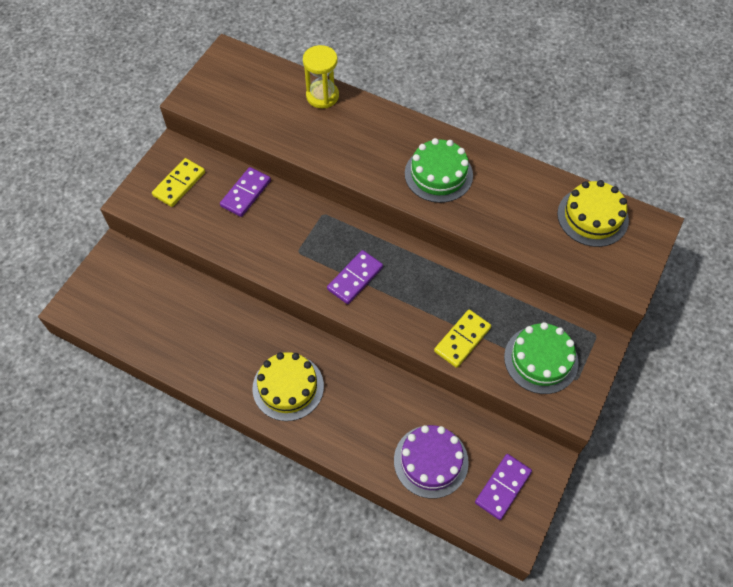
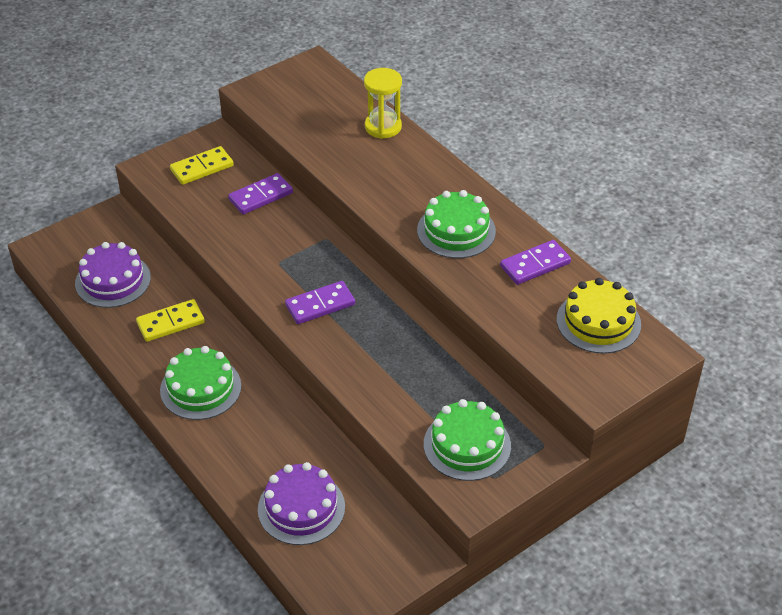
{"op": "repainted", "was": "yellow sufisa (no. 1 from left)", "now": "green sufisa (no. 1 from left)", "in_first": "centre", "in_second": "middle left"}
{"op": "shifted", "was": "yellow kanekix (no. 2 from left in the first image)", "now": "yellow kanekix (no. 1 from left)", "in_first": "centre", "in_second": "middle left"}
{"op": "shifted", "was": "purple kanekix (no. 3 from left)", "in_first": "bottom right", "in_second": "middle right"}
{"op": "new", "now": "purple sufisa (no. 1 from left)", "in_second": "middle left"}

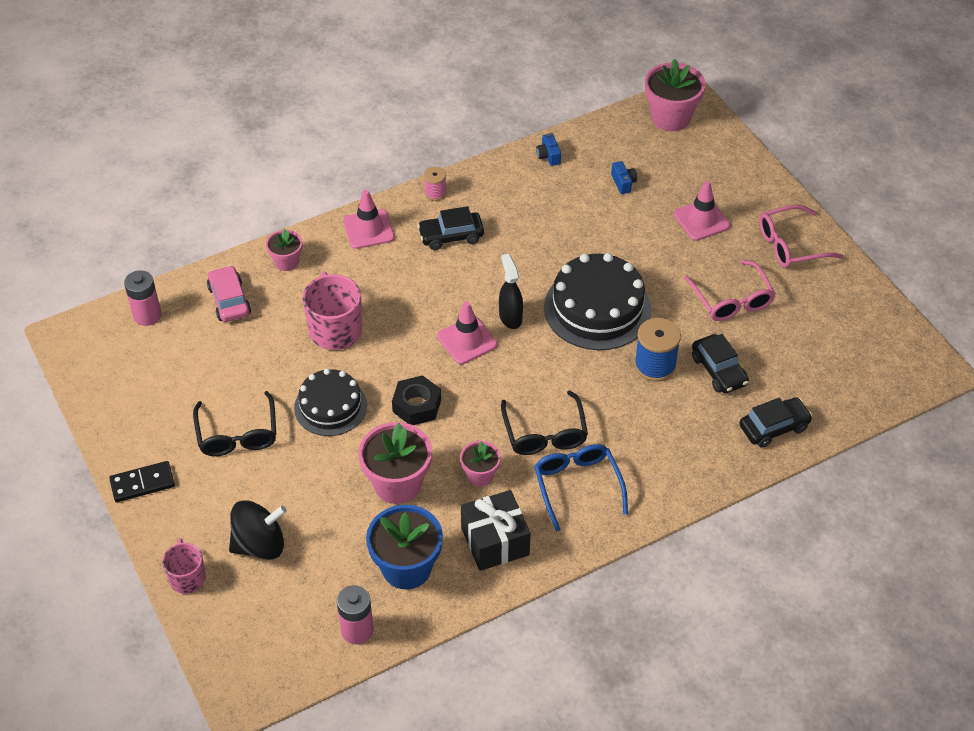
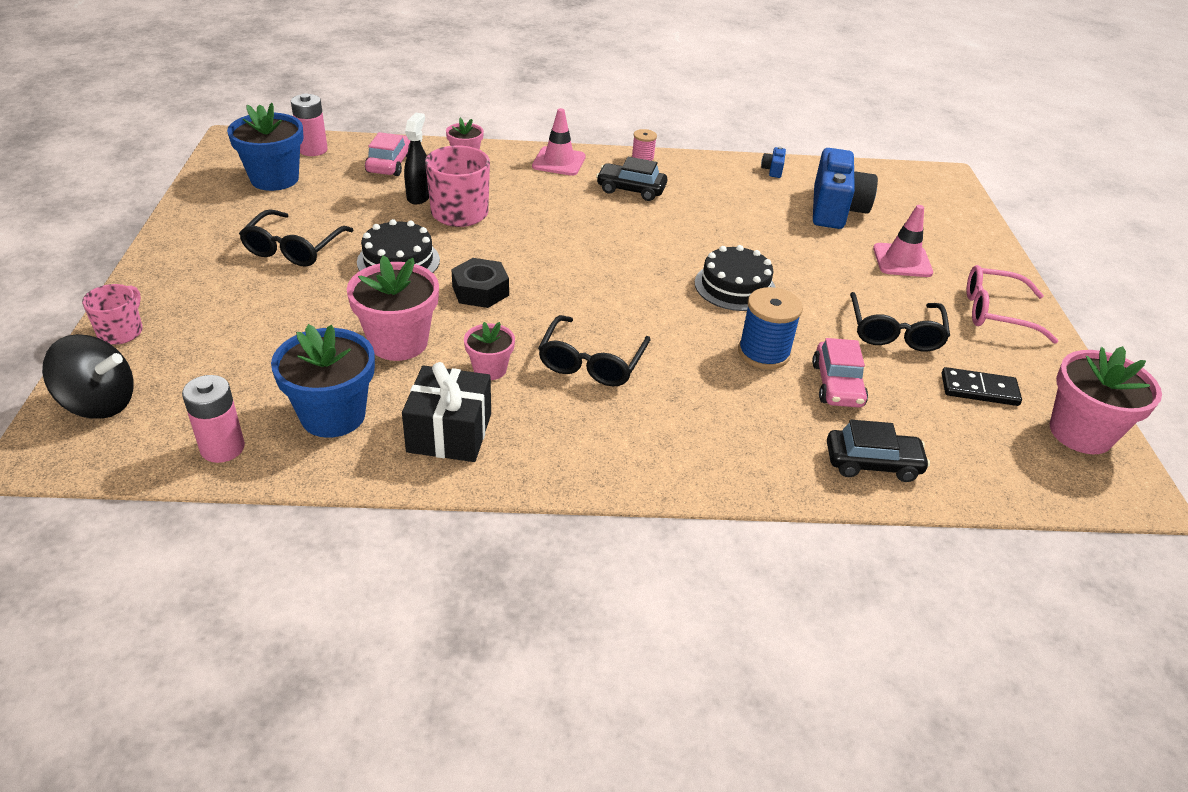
{"op": "shifted", "was": "black kanekix", "in_first": "middle left", "in_second": "middle right"}
{"op": "shifted", "was": "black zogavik", "in_first": "bottom left", "in_second": "middle left"}
{"op": "gone", "was": "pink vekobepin (no. 2 from left)", "in_first": "centre"}
{"op": "shifted", "was": "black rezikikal", "in_first": "centre", "in_second": "top centre"}
{"op": "gone", "was": "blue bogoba", "in_first": "bottom centre"}
{"op": "scaled", "was": "black sufisa (no. 2 from left)", "in_first": "centre", "in_second": "centre", "ratio": 0.65}
{"op": "scaled", "was": "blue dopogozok (no. 2 from left)", "in_first": "top centre", "in_second": "top right", "ratio": 2.45}
{"op": "shifted", "was": "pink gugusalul (no. 4 from left)", "in_first": "top right", "in_second": "middle right"}
{"op": "repainted", "was": "pink bogoba (no. 1 from left)", "now": "black bogoba (no. 3 from left)", "in_first": "middle right", "in_second": "middle right"}
{"op": "repainted", "was": "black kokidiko (no. 2 from left)", "now": "pink kokidiko (no. 2 from left)", "in_first": "middle right", "in_second": "middle right"}
{"op": "new", "now": "blue gugusalul (no. 1 from left)", "in_second": "top left"}

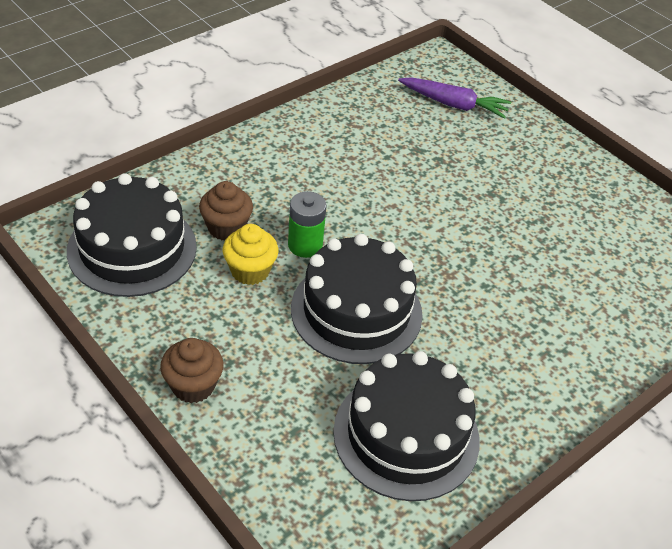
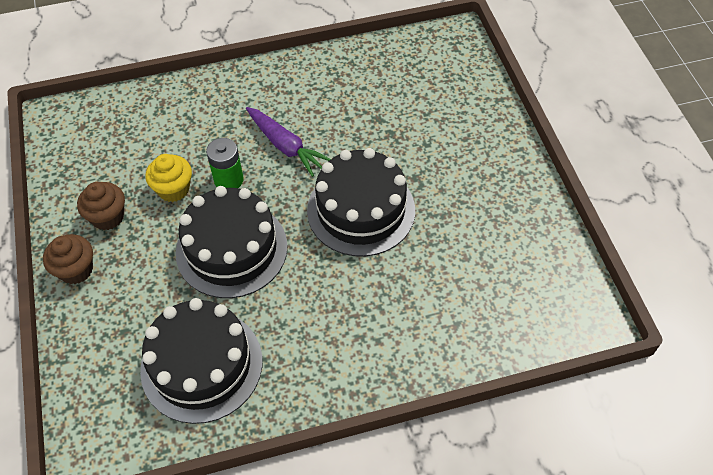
{"op": "shifted", "was": "black sufisa (no. 1 from left in the first image)", "now": "black sufisa (no. 3 from left)", "in_first": "middle left", "in_second": "centre"}
{"op": "shifted", "was": "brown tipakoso (no. 2 from left)", "in_first": "centre", "in_second": "middle left"}
{"op": "shifted", "was": "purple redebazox", "in_first": "top right", "in_second": "top centre"}

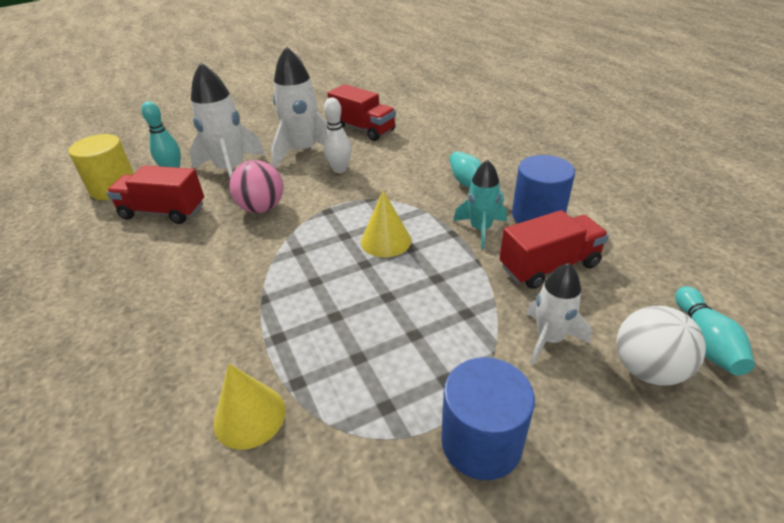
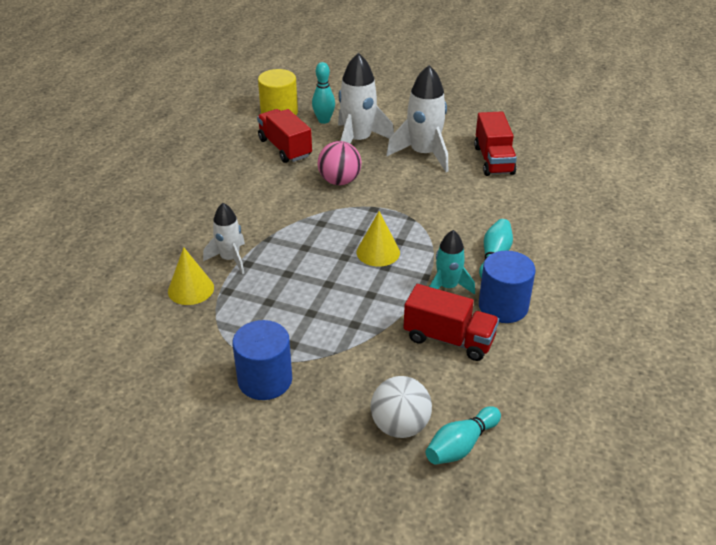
{"op": "gone", "was": "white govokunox", "in_first": "top centre"}
{"op": "shifted", "was": "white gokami (no. 3 from left in the first image)", "now": "white gokami (no. 1 from left)", "in_first": "middle right", "in_second": "middle left"}

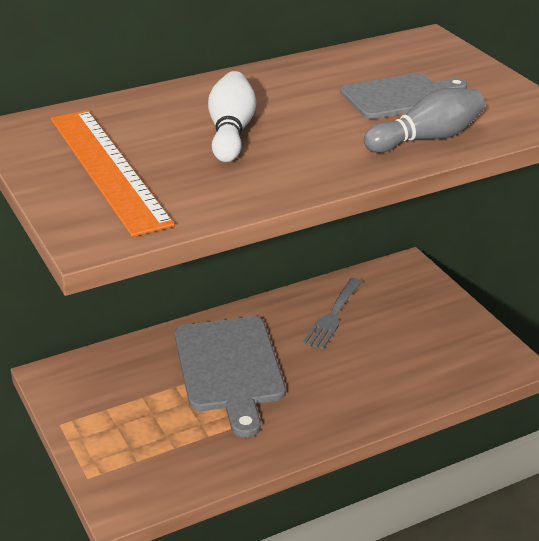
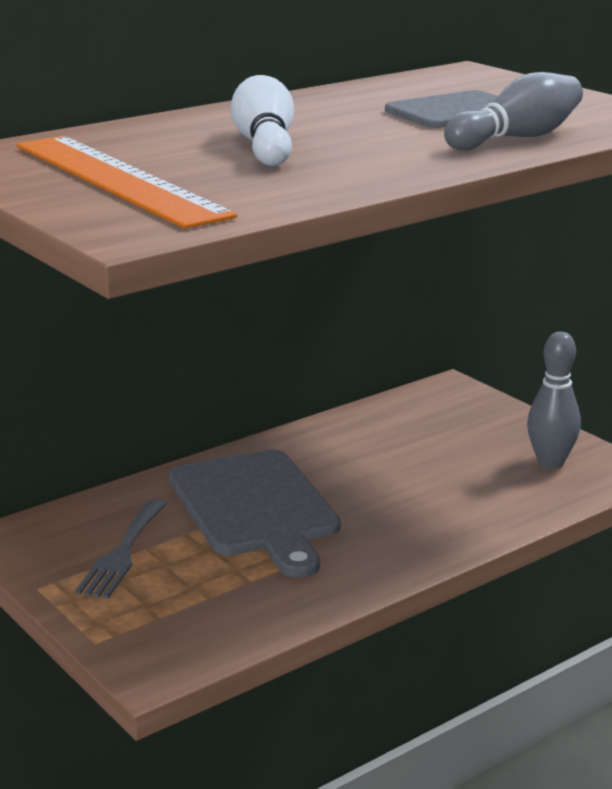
{"op": "shifted", "was": "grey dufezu", "in_first": "centre", "in_second": "bottom left"}
{"op": "new", "now": "grey govokunox (no. 2 from left)", "in_second": "middle right"}

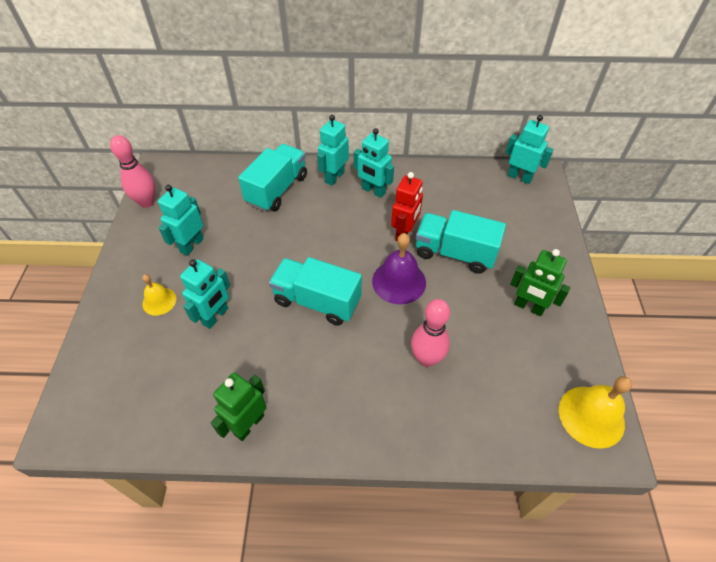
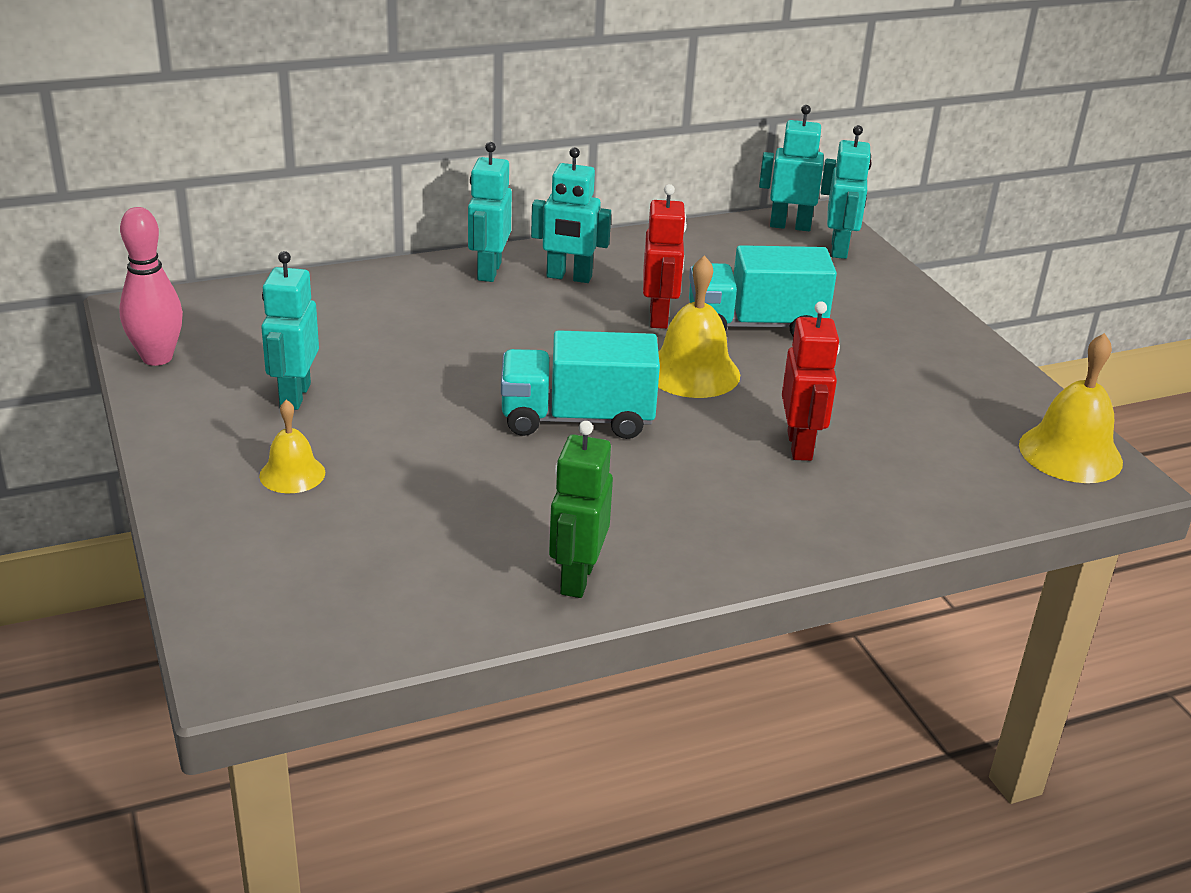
{"op": "shifted", "was": "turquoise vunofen (no. 2 from left in the first image)", "now": "turquoise vunofen (no. 5 from left)", "in_first": "middle left", "in_second": "top right"}
{"op": "gone", "was": "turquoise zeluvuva (no. 1 from left)", "in_first": "top centre"}
{"op": "repainted", "was": "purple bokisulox", "now": "yellow bokisulox (no. 2 from left)", "in_first": "centre", "in_second": "centre"}
{"op": "swapped", "was": "pink govokunox (no. 2 from left)", "now": "red vunofen (no. 2 from left)", "in_first": "centre", "in_second": "middle right"}
{"op": "gone", "was": "green vunofen (no. 2 from left)", "in_first": "middle right"}

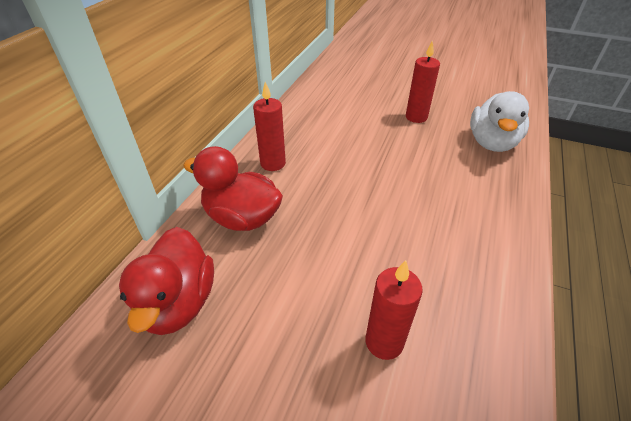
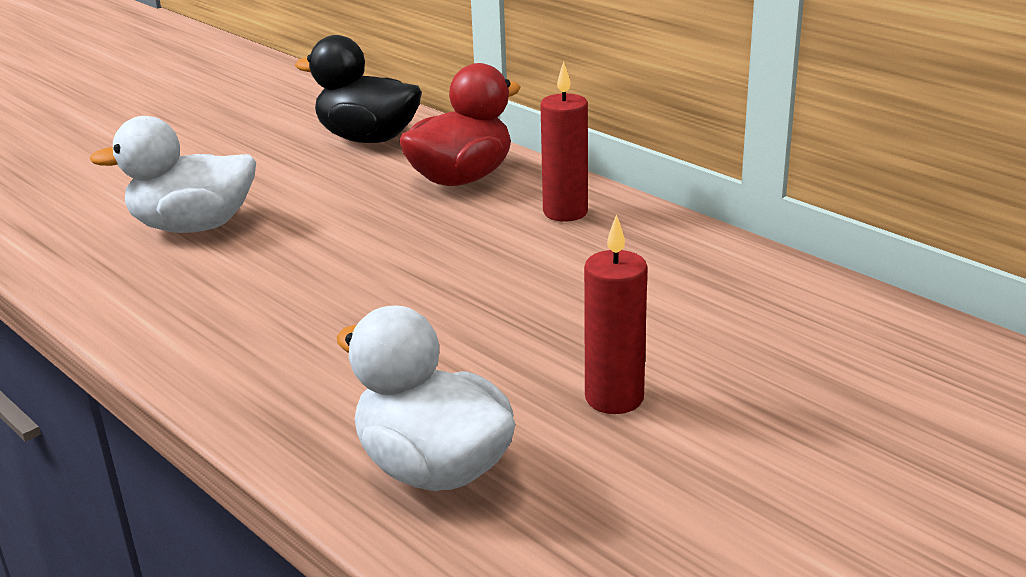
{"op": "repainted", "was": "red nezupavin (no. 1 from left)", "now": "black nezupavin", "in_first": "bottom left", "in_second": "top centre"}
{"op": "swapped", "was": "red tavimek (no. 2 from left)", "now": "white nezupavin (no. 1 from left)", "in_first": "bottom centre", "in_second": "top left"}

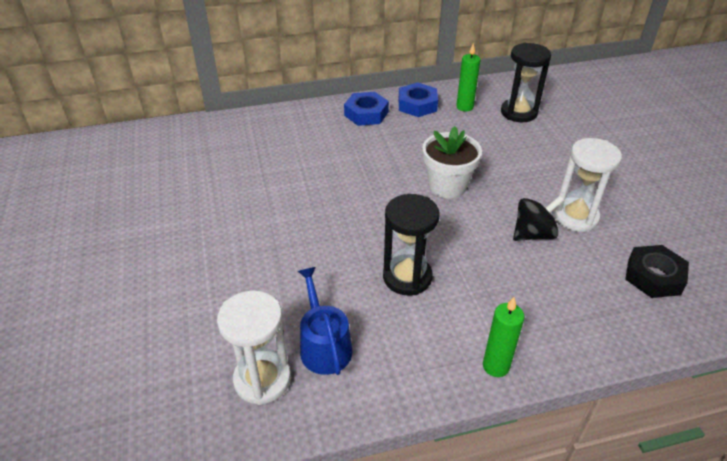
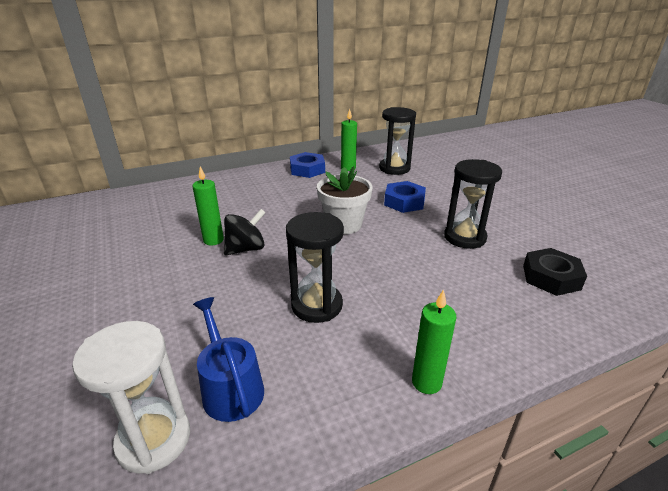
{"op": "shifted", "was": "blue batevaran (no. 1 from left in the first image)", "now": "blue batevaran (no. 2 from left)", "in_first": "top centre", "in_second": "centre"}
{"op": "shifted", "was": "black zogavik", "in_first": "middle right", "in_second": "centre"}
{"op": "repainted", "was": "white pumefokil (no. 2 from left)", "now": "black pumefokil (no. 3 from left)", "in_first": "middle right", "in_second": "middle right"}
{"op": "new", "now": "green tavimek (no. 1 from left)", "in_second": "middle left"}

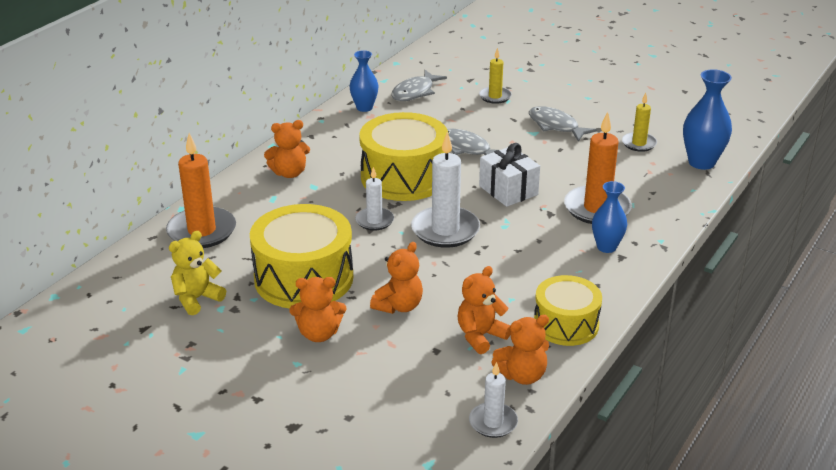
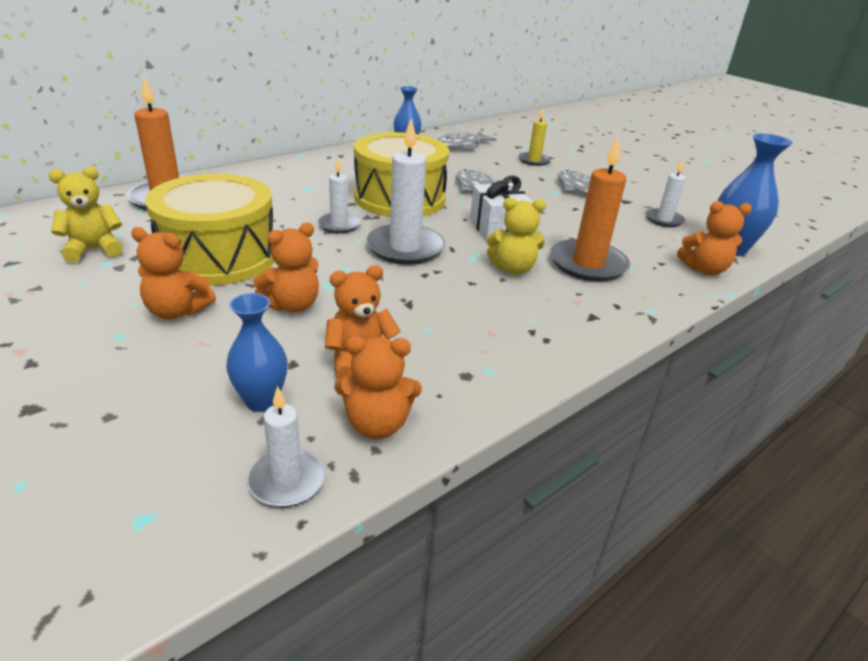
{"op": "shifted", "was": "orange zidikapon (no. 1 from left in the first image)", "now": "orange zidikapon (no. 5 from left)", "in_first": "top centre", "in_second": "middle right"}
{"op": "gone", "was": "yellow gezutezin (no. 3 from left)", "in_first": "middle right"}
{"op": "shifted", "was": "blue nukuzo (no. 2 from left in the first image)", "now": "blue nukuzo (no. 1 from left)", "in_first": "middle right", "in_second": "middle left"}
{"op": "repainted", "was": "yellow tavimek (no. 2 from left)", "now": "white tavimek (no. 4 from left)", "in_first": "top right", "in_second": "top right"}
{"op": "new", "now": "yellow zidikapon (no. 2 from left)", "in_second": "centre"}

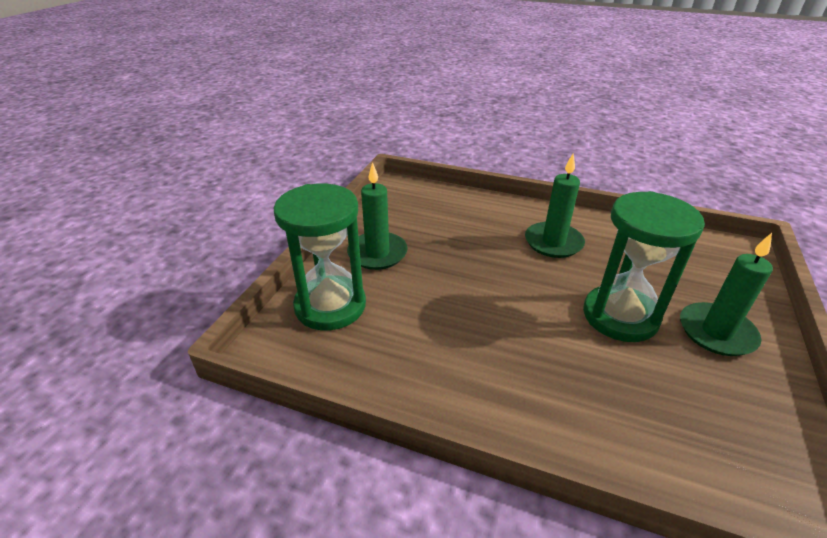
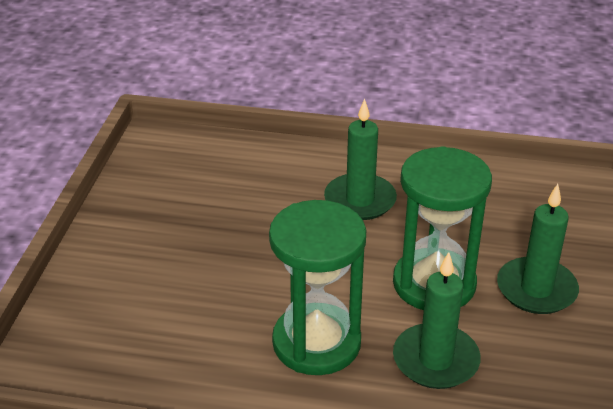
{"op": "shifted", "was": "green pumefokil (no. 1 from left)", "in_first": "centre", "in_second": "bottom centre"}
{"op": "shifted", "was": "green tavimek (no. 1 from left in the first image)", "now": "green tavimek (no. 2 from left)", "in_first": "centre", "in_second": "bottom right"}

